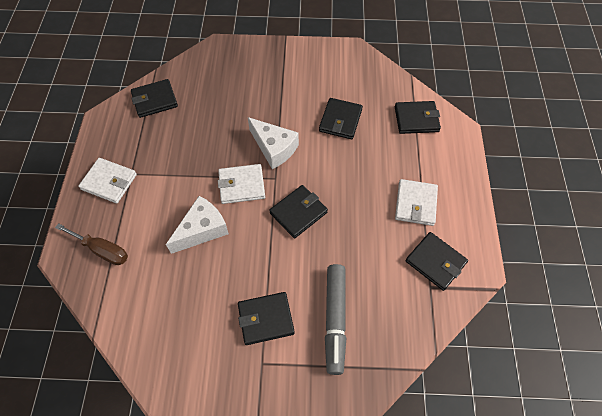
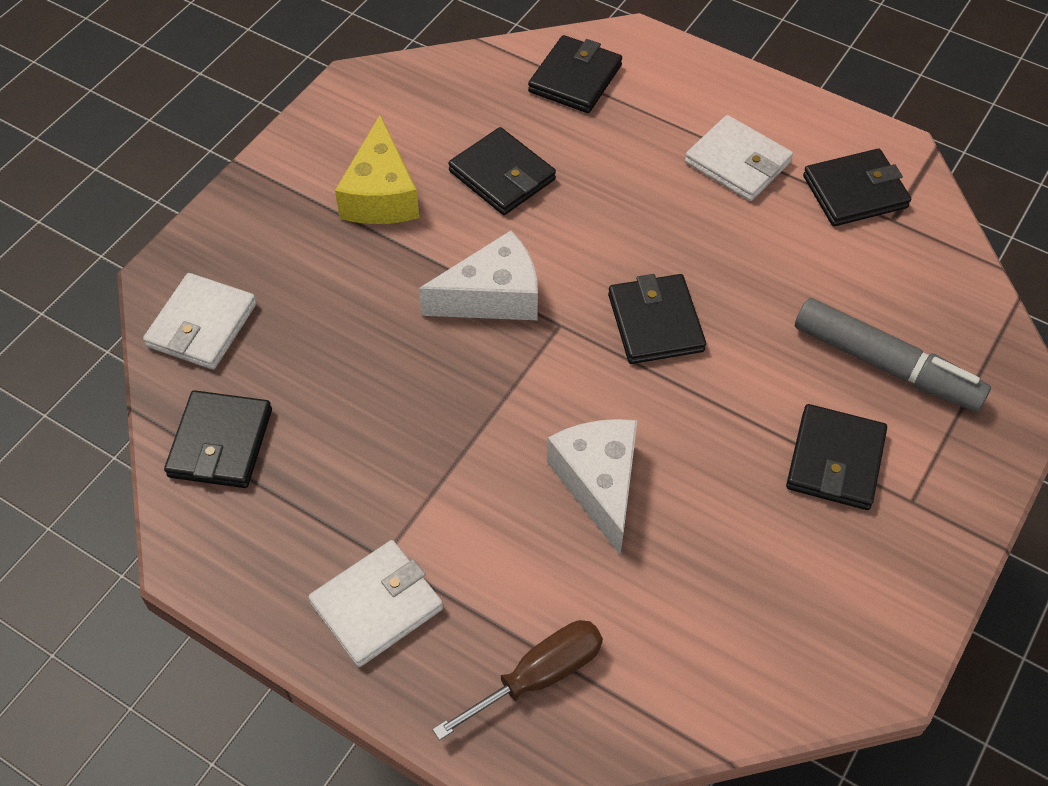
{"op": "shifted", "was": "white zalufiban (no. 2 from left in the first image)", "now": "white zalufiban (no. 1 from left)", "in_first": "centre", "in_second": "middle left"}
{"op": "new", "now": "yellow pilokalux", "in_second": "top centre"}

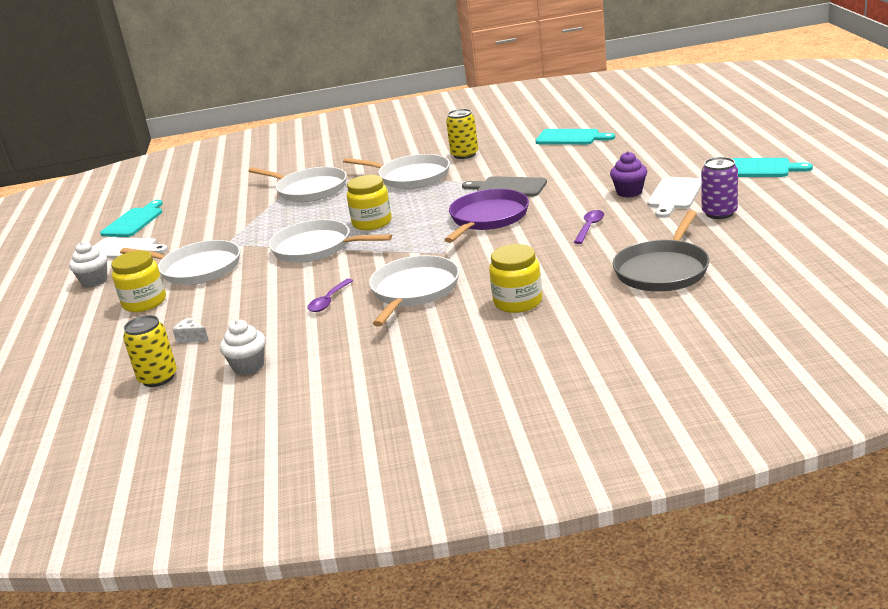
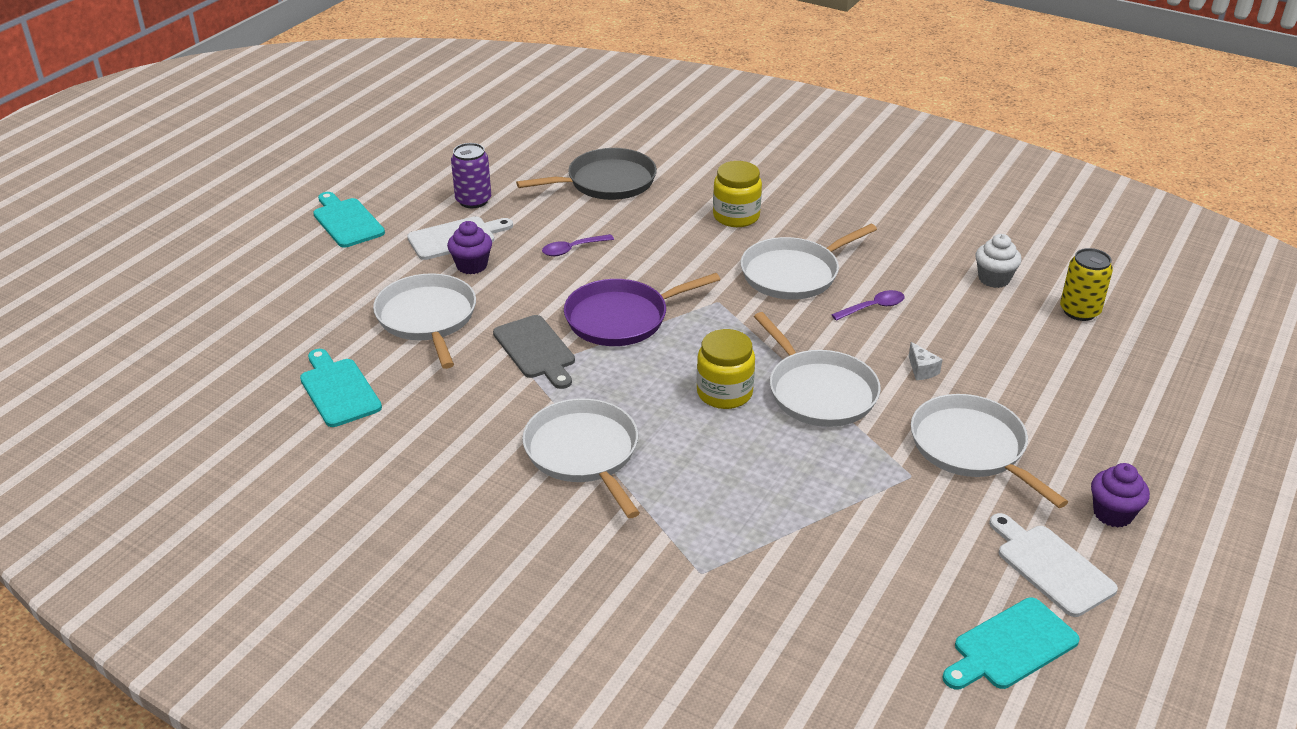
{"op": "repainted", "was": "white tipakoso (no. 1 from left)", "now": "purple tipakoso (no. 2 from left)", "in_first": "middle left", "in_second": "bottom right"}
{"op": "gone", "was": "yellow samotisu (no. 1 from left)", "in_first": "middle left"}
{"op": "shifted", "was": "white pilokalux", "in_first": "middle left", "in_second": "middle right"}
{"op": "shifted", "was": "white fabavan (no. 2 from left in the first image)", "now": "white fabavan (no. 1 from left)", "in_first": "top centre", "in_second": "middle left"}
{"op": "gone", "was": "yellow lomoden (no. 2 from left)", "in_first": "top centre"}

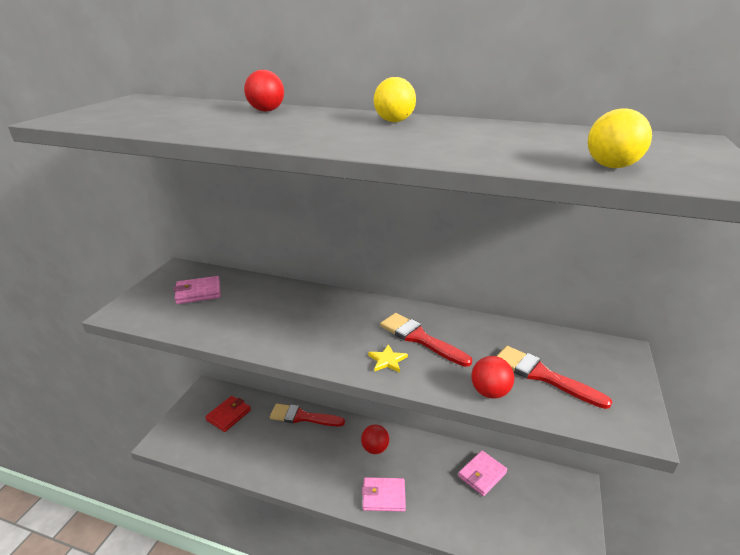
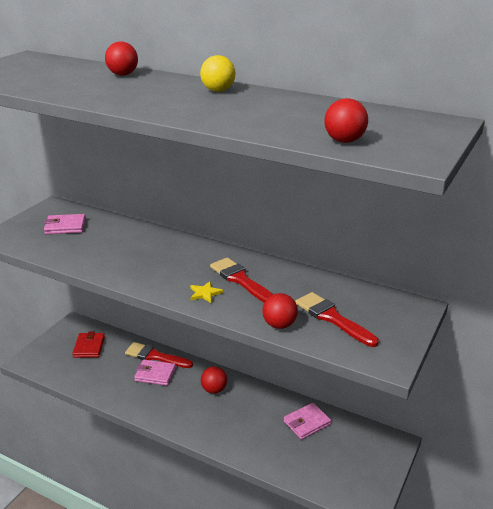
{"op": "rotated", "was": "red zalufiban", "in_first": "bottom left", "in_second": "bottom left", "clockwise": -45}
{"op": "shifted", "was": "pink zalufiban (no. 2 from left)", "in_first": "bottom centre", "in_second": "bottom left"}
{"op": "repainted", "was": "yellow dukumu (no. 2 from left)", "now": "red dukumu (no. 4 from left)", "in_first": "top right", "in_second": "top right"}

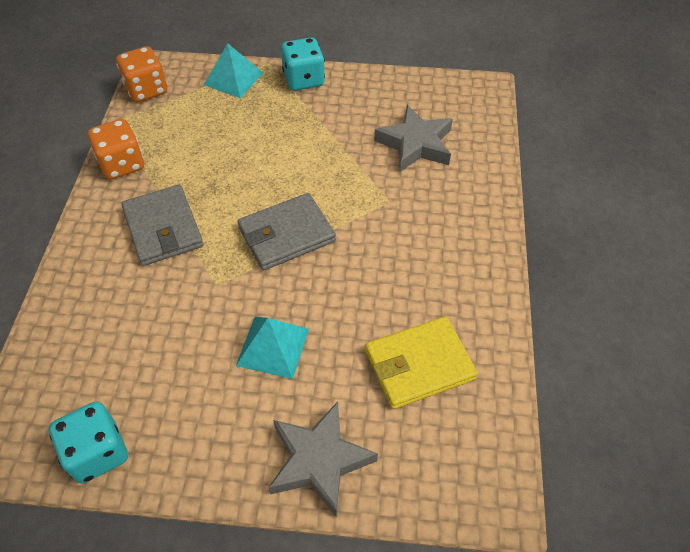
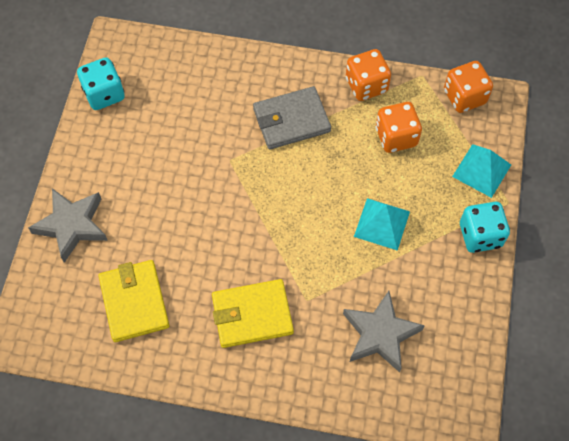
{"op": "shifted", "was": "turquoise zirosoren (no. 2 from left in the first image)", "now": "turquoise zirosoren (no. 1 from left)", "in_first": "centre", "in_second": "middle right"}
{"op": "gone", "was": "grey zalufiban (no. 2 from left)", "in_first": "centre"}
{"op": "new", "now": "yellow zalufiban (no. 2 from left)", "in_second": "bottom centre"}
{"op": "new", "now": "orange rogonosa (no. 2 from left)", "in_second": "top right"}

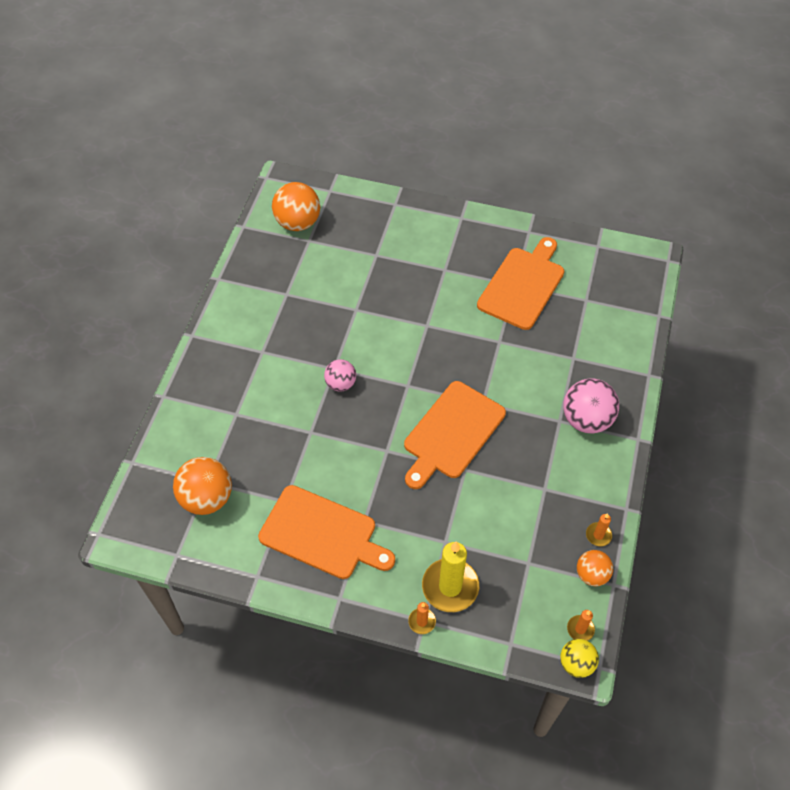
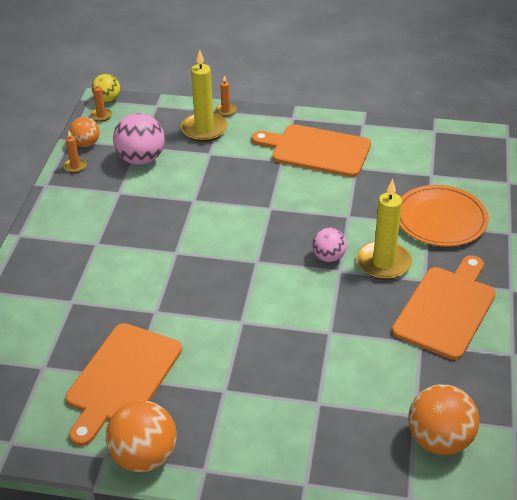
{"op": "shifted", "was": "orange dukumu (no. 1 from left in the first image)", "now": "orange dukumu (no. 2 from left)", "in_first": "middle left", "in_second": "bottom left"}
{"op": "shifted", "was": "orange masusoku (no. 2 from left in the first image)", "now": "orange masusoku (no. 3 from left)", "in_first": "centre", "in_second": "middle right"}
{"op": "shifted", "was": "pink dukumu (no. 2 from left in the first image)", "now": "pink dukumu (no. 1 from left)", "in_first": "middle right", "in_second": "top left"}
{"op": "new", "now": "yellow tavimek (no. 2 from left)", "in_second": "middle right"}
{"op": "new", "now": "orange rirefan", "in_second": "middle right"}

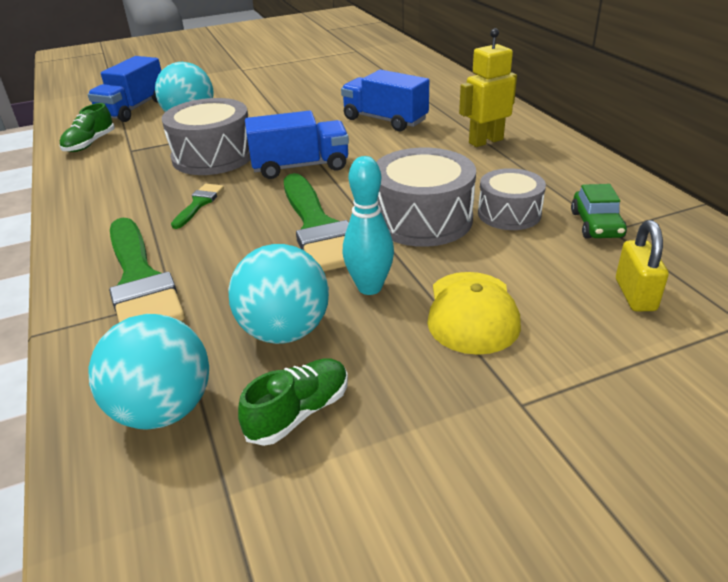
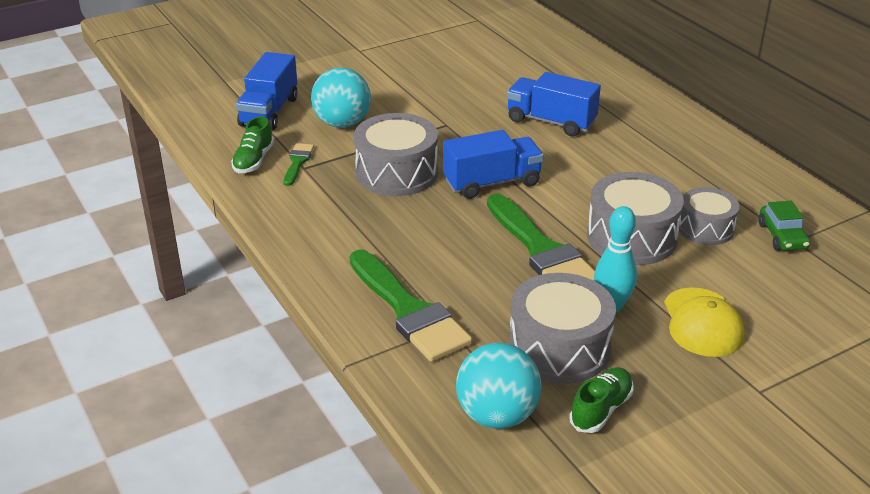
{"op": "shifted", "was": "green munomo (no. 2 from left in the first image)", "now": "green munomo (no. 1 from left)", "in_first": "middle left", "in_second": "top centre"}
{"op": "swapped", "was": "turquoise dukumu (no. 3 from left)", "now": "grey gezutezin (no. 2 from left)", "in_first": "centre", "in_second": "centre"}
{"op": "gone", "was": "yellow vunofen", "in_first": "top right"}
{"op": "gone", "was": "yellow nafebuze", "in_first": "middle right"}

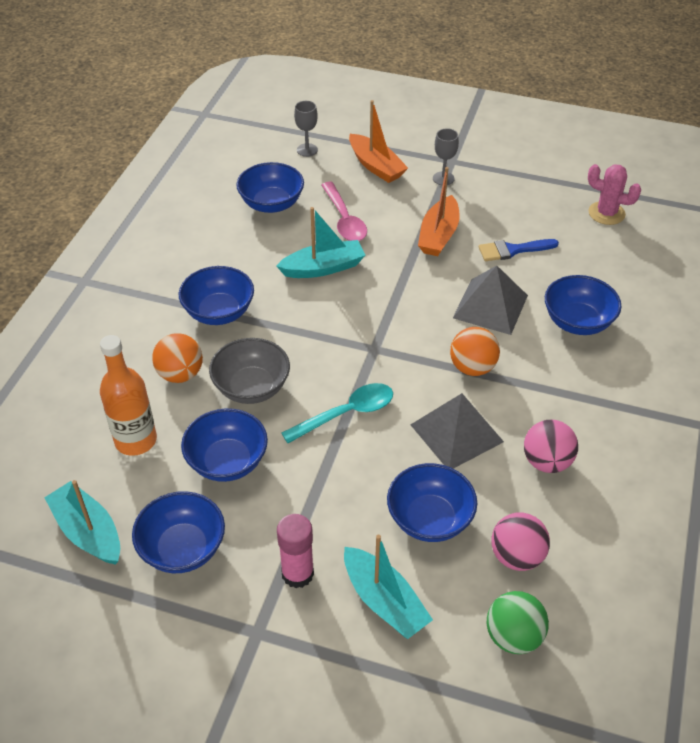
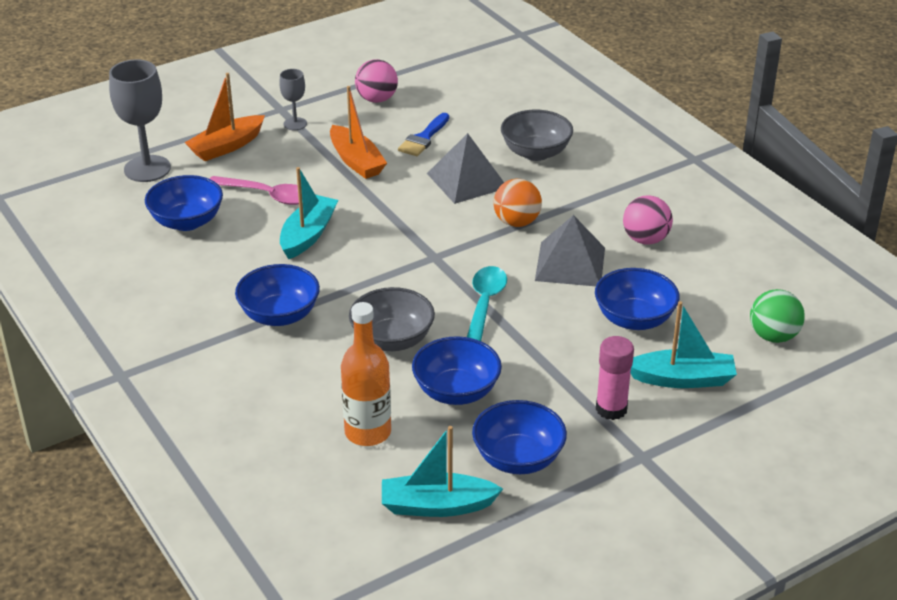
{"op": "gone", "was": "orange dukumu (no. 1 from left)", "in_first": "middle left"}
{"op": "scaled", "was": "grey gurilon (no. 1 from left)", "in_first": "top centre", "in_second": "top left", "ratio": 1.89}
{"op": "rotated", "was": "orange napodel (no. 1 from left)", "in_first": "top centre", "in_second": "top left", "clockwise": 135}
{"op": "shifted", "was": "pink dukumu (no. 1 from left)", "in_first": "bottom right", "in_second": "top centre"}
{"op": "repainted", "was": "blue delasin (no. 6 from left)", "now": "grey delasin (no. 2 from left)", "in_first": "middle right", "in_second": "top centre"}
{"op": "gone", "was": "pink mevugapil", "in_first": "top right"}

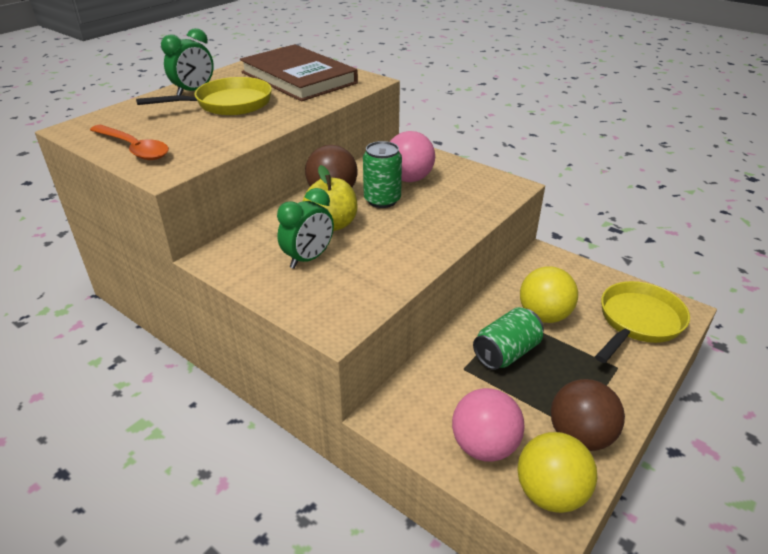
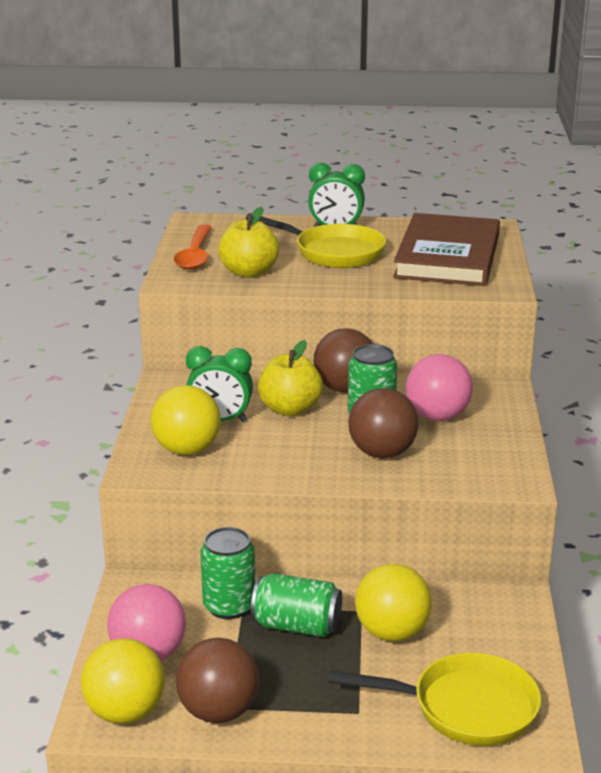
{"op": "new", "now": "yellow dukumu (no. 2 from left)", "in_second": "middle left"}
{"op": "new", "now": "green lomoden (no. 1 from left)", "in_second": "bottom centre"}
{"op": "new", "now": "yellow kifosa (no. 1 from left)", "in_second": "top centre"}
{"op": "new", "now": "brown dukumu (no. 3 from left)", "in_second": "centre"}

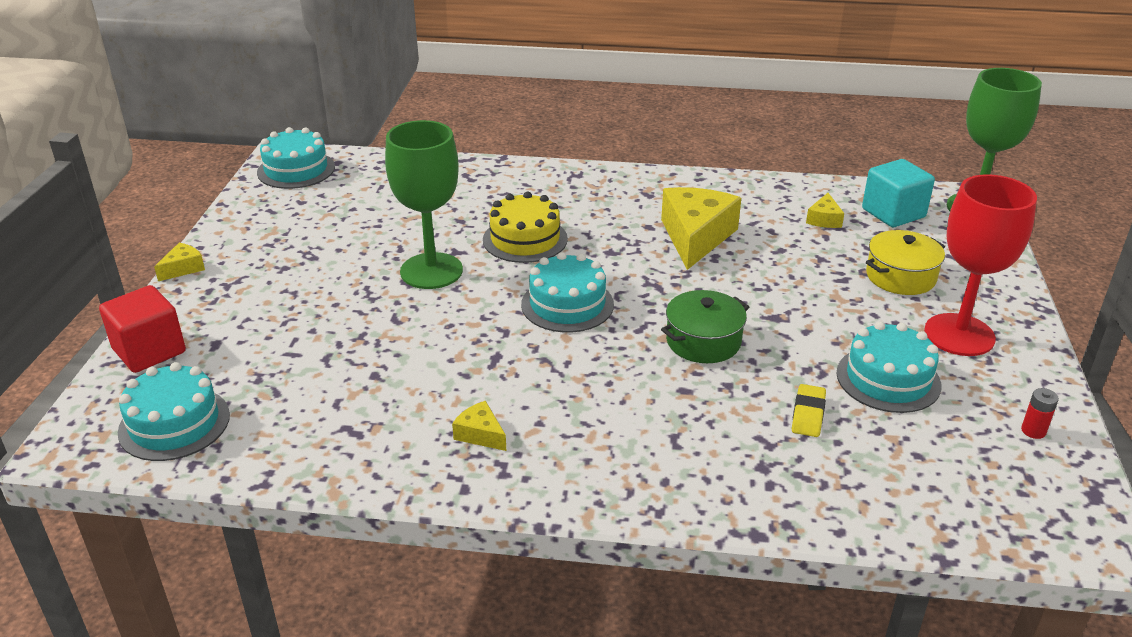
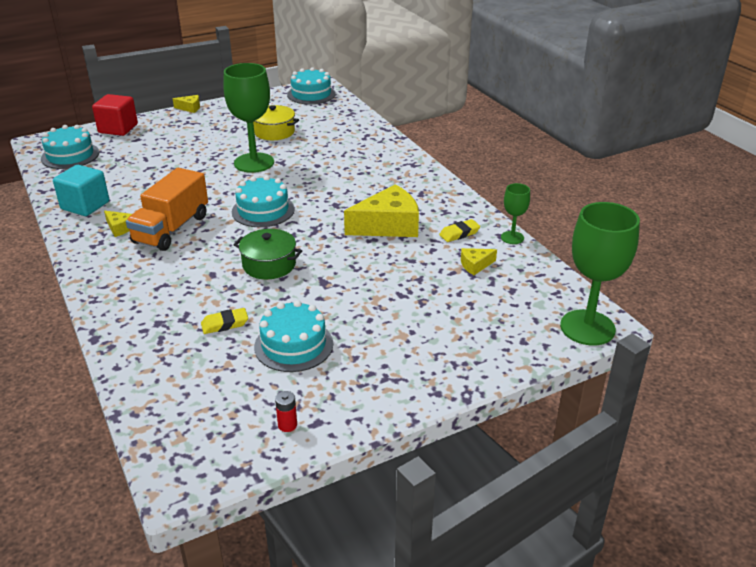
{"op": "rotated", "was": "yellow pilokalux (no. 2 from left in the first image)", "in_first": "bottom centre", "in_second": "middle left", "clockwise": 120}
{"op": "gone", "was": "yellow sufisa", "in_first": "centre"}
{"op": "shifted", "was": "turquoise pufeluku", "in_first": "top right", "in_second": "middle left"}
{"op": "shifted", "was": "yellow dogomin", "in_first": "middle right", "in_second": "top centre"}
{"op": "gone", "was": "red gurilon", "in_first": "middle right"}
{"op": "new", "now": "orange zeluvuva", "in_second": "middle left"}
{"op": "new", "now": "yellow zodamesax (no. 2 from left)", "in_second": "centre"}
{"op": "new", "now": "green gurilon (no. 2 from left)", "in_second": "middle right"}

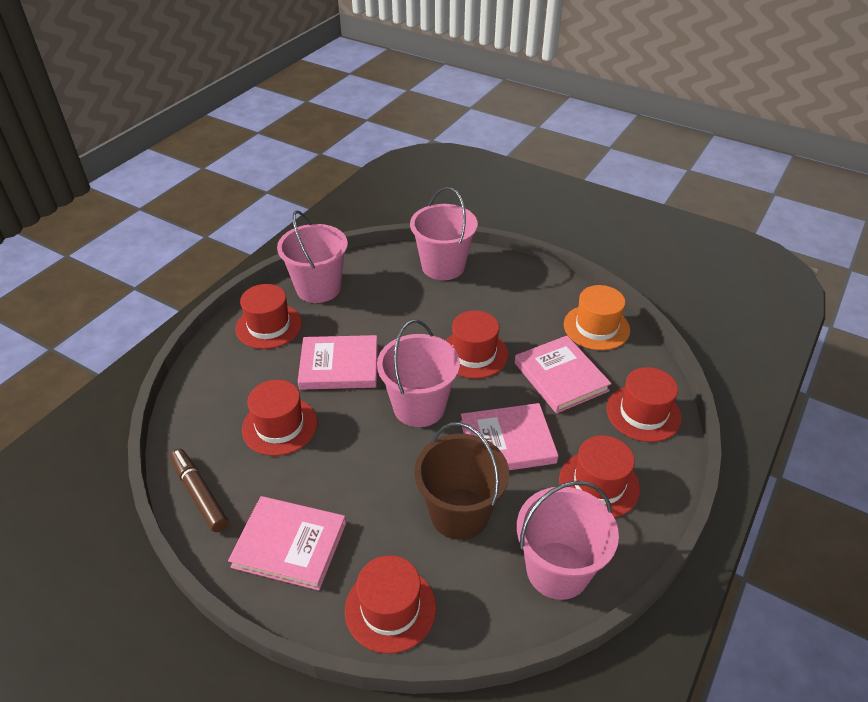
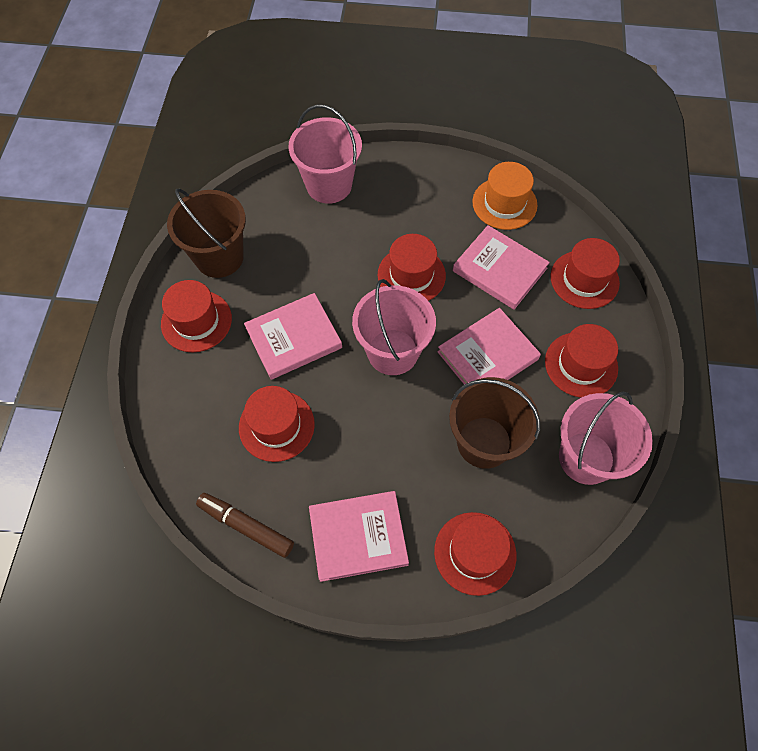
{"op": "repainted", "was": "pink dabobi (no. 1 from left)", "now": "brown dabobi (no. 1 from left)", "in_first": "centre", "in_second": "top left"}

